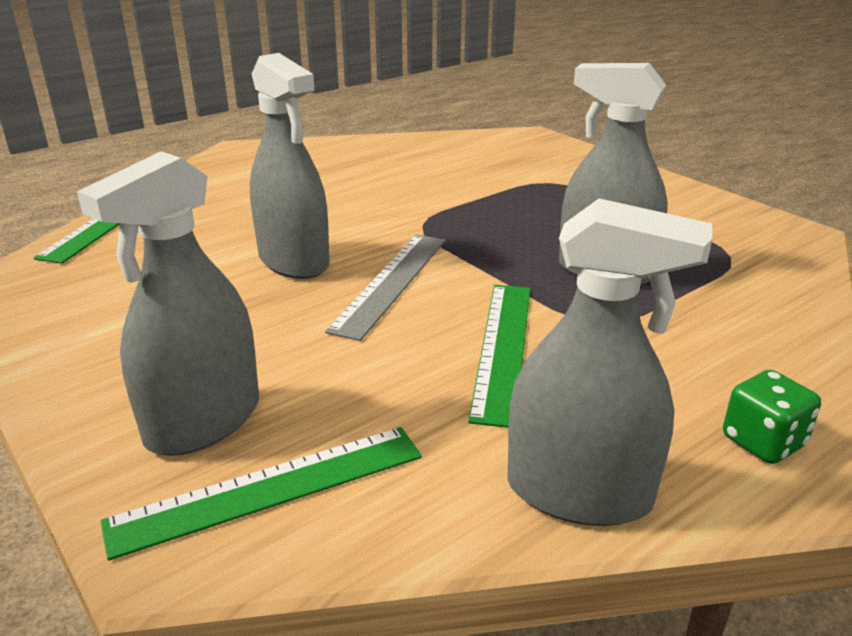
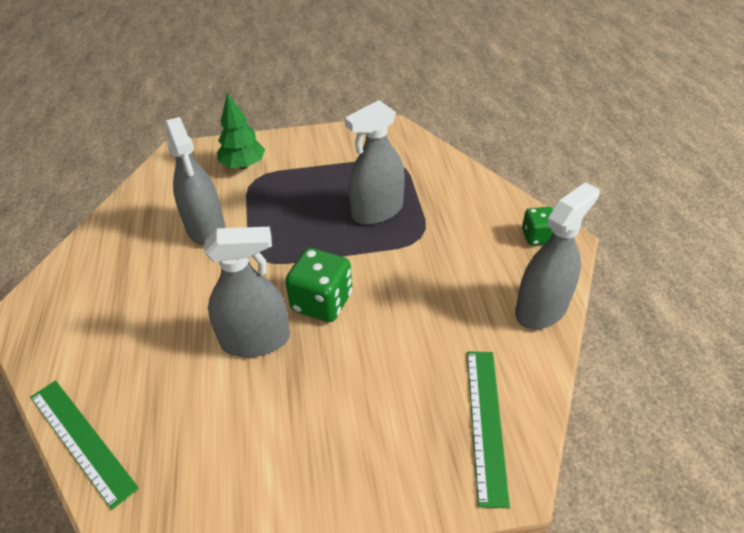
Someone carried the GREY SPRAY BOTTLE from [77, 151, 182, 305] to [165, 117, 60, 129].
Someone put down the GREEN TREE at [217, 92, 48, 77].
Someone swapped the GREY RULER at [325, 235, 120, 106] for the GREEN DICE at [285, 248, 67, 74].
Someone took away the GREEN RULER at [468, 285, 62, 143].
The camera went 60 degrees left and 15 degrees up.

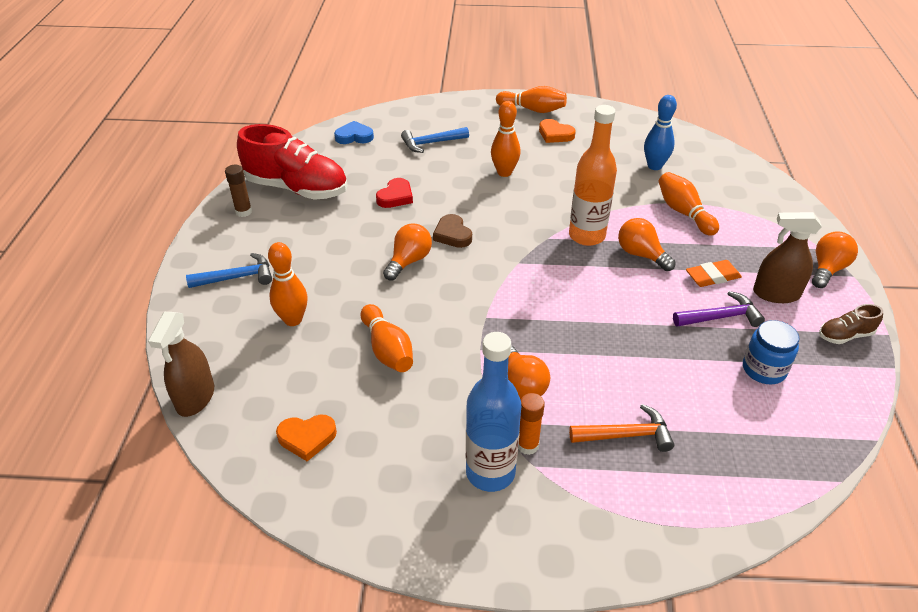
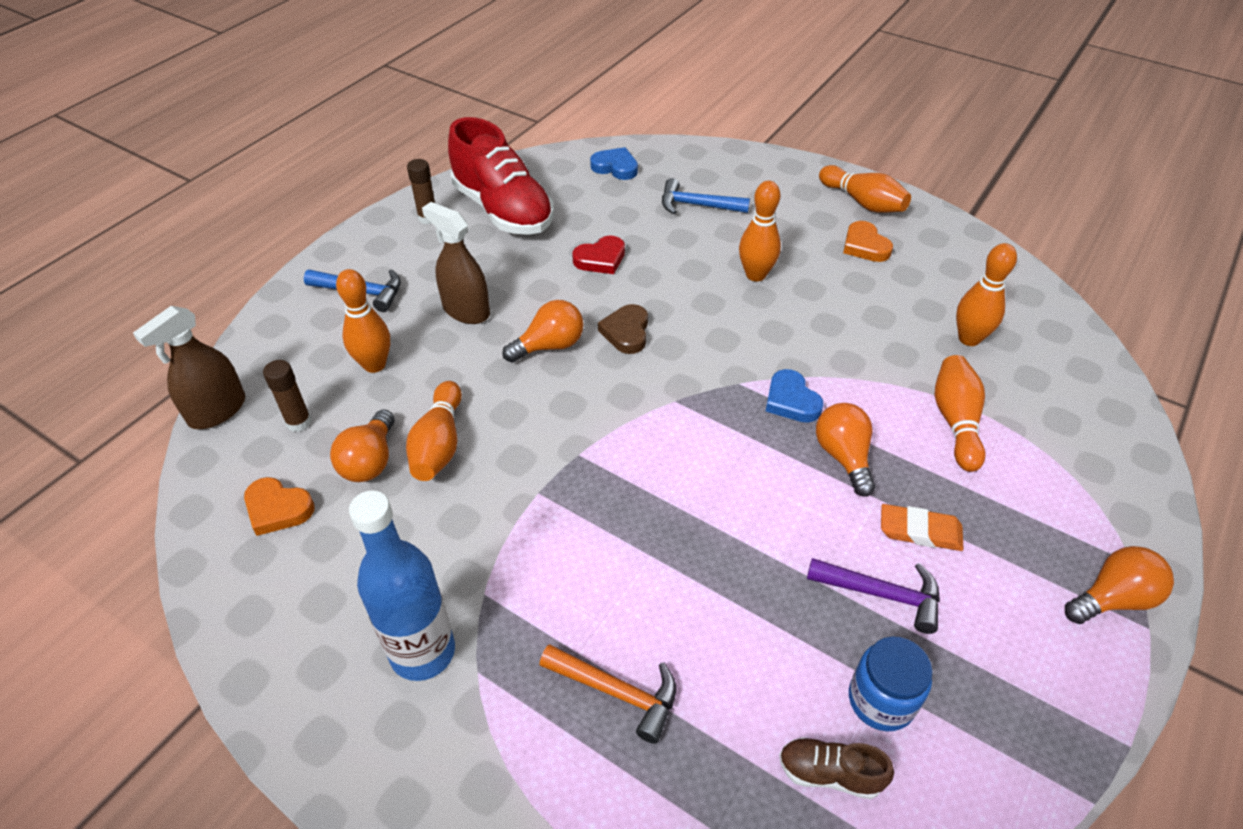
Someone put down the BROWN GLUE STICK at [263, 360, 49, 72].
Someone carried the ORANGE LIGHT BULB from [508, 345, 42, 54] to [330, 409, 65, 73].
Someone carried the BROWN SPRAY BOTTLE from [753, 212, 69, 91] to [422, 202, 68, 122].
Someone swapped the ORANGE BOTTLE at [569, 105, 48, 141] for the BLUE HEART at [766, 369, 57, 54].
Someone carried the BROWN SHOE from [819, 304, 64, 40] to [779, 737, 115, 62].
Someone repainted the BLUE BOWLING PIN at [644, 95, 33, 75], which became the ORANGE BOWLING PIN at [956, 243, 61, 103].
Someone took away the ORANGE GLUE STICK at [518, 393, 27, 62].
The camera went 30 degrees right and 5 degrees up.

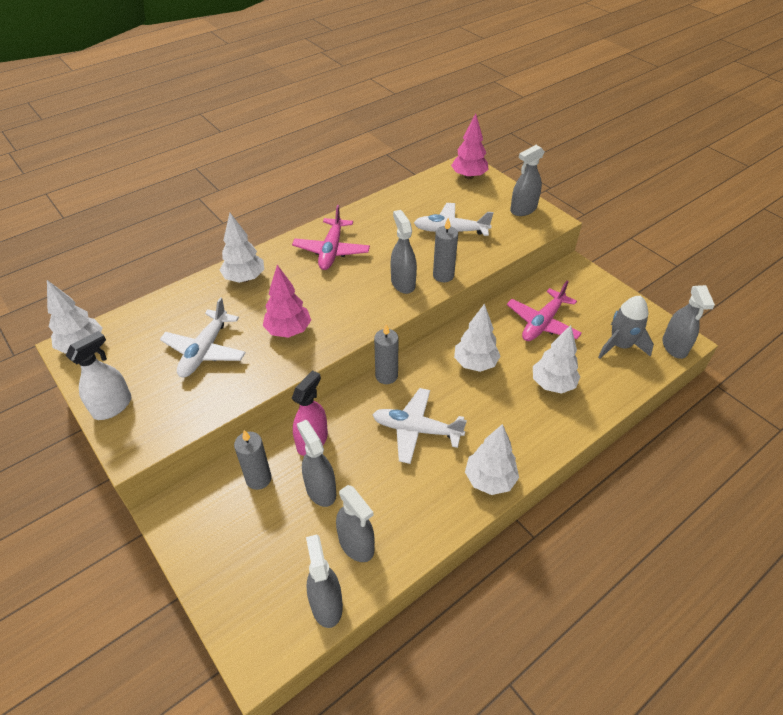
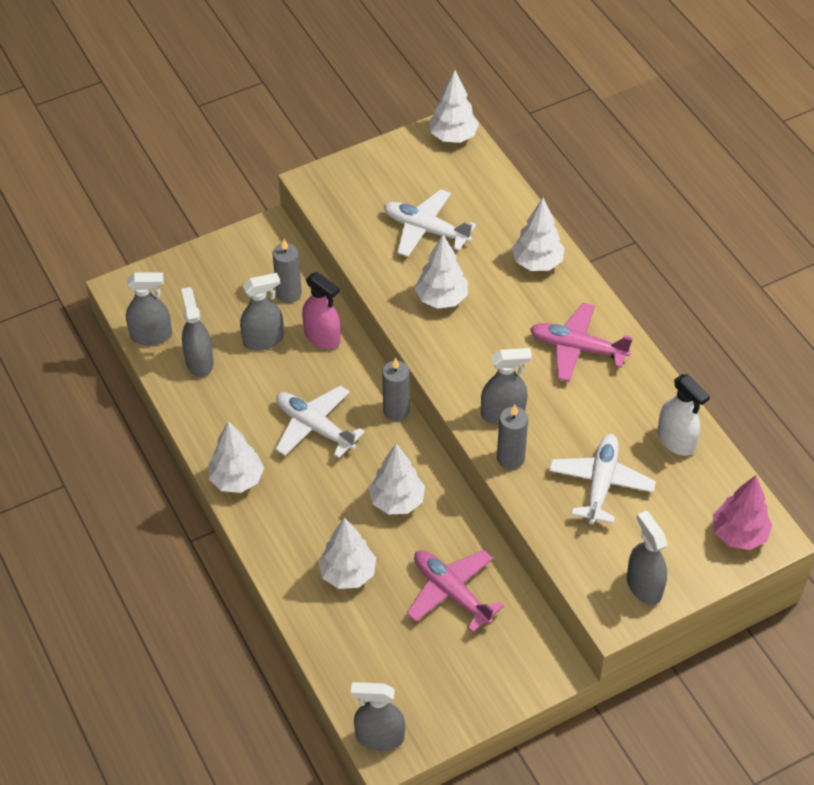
Someone rotated the GREY SPRAY BOTTLE at [336, 485, 39, 77] by 105 degrees clockwise.
Someone rotated the WHITE PLANE at [372, 388, 95, 76] by 75 degrees counterclockwise.
Someone repainted the PINK TREE at [263, 265, 48, 73], which became the WHITE TREE at [415, 235, 53, 74].
Someone carried the WHITE SPRAY BOTTLE from [66, 331, 65, 89] to [657, 374, 53, 82].
Someone took away the GREY ROCKET at [598, 296, 56, 63].
The camera went 100 degrees right and 5 degrees up.

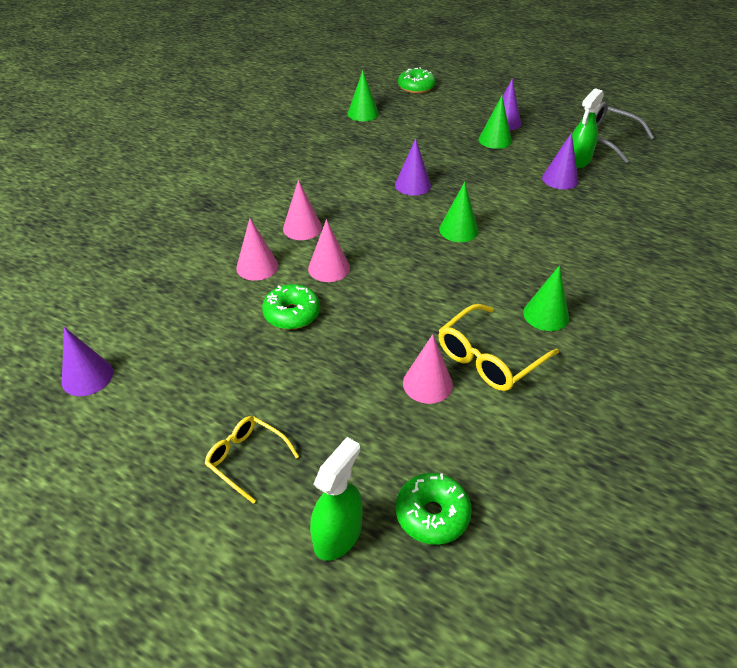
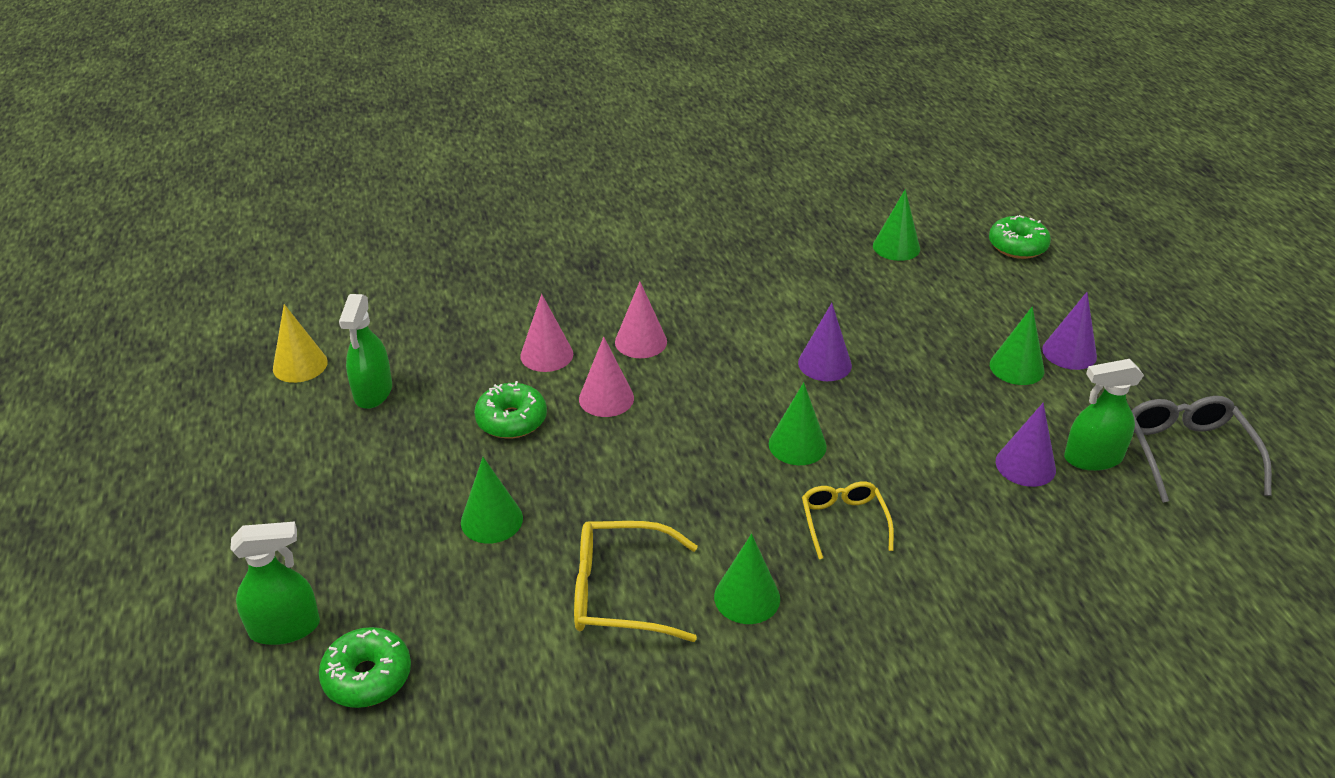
Someone repainted the PURPLE CONE at [62, 327, 51, 69], which became the YELLOW CONE at [273, 304, 55, 79].
Someone put down the GREEN SPRAY BOTTLE at [339, 294, 53, 115].
Someone put down the GREEN CONE at [461, 457, 62, 87].
Someone carried the YELLOW GLASSES from [204, 416, 95, 88] to [802, 482, 92, 77].
Someone took away the PINK CONE at [403, 334, 50, 70].
The camera went 45 degrees right and 5 degrees down.

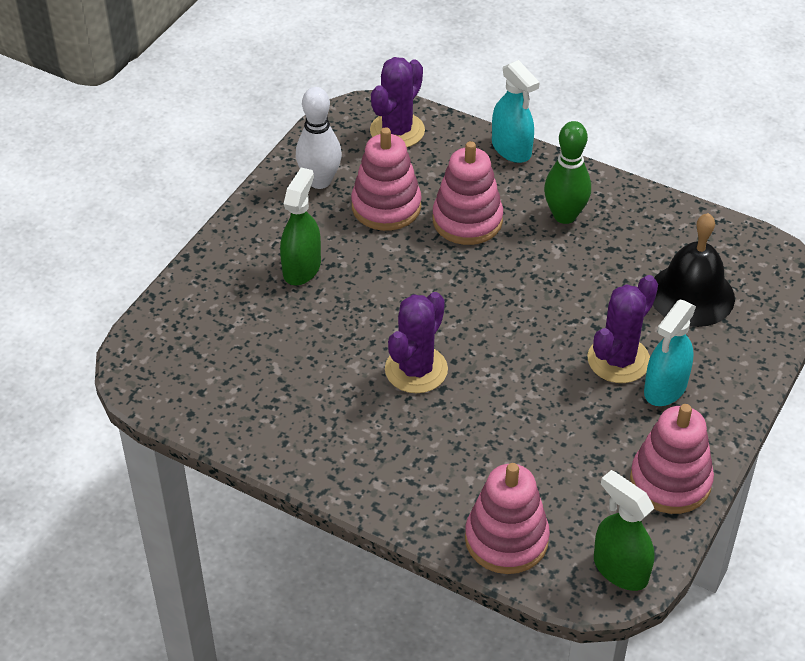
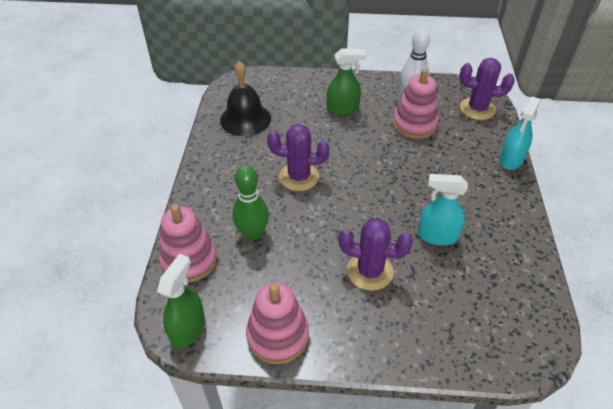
Someone carried the BLACK BELL from [653, 213, 82, 114] to [220, 61, 51, 75].
Someone carried the GREEN BOWLING PIN from [544, 121, 47, 103] to [232, 165, 37, 75].
Someone carried the TURQUOISE SPRAY BOTTLE from [644, 300, 52, 106] to [418, 174, 50, 72].
Someone took away the PINK STACKING TOY at [433, 141, 70, 104].
The camera went 65 degrees right and 0 degrees up.

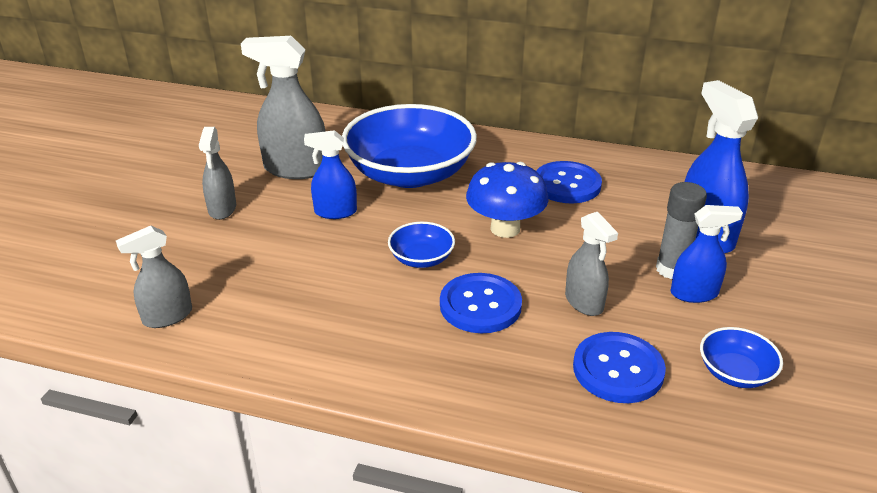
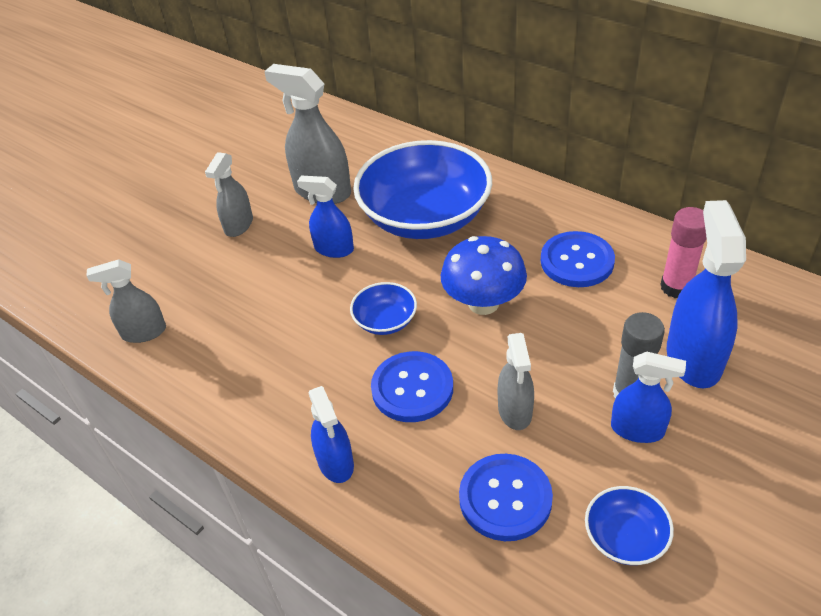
Someone put down the BLUE SPRAY BOTTLE at [309, 386, 45, 97].
Someone put down the PINK GLUE STICK at [660, 207, 47, 91].
The camera went 25 degrees right and 10 degrees up.

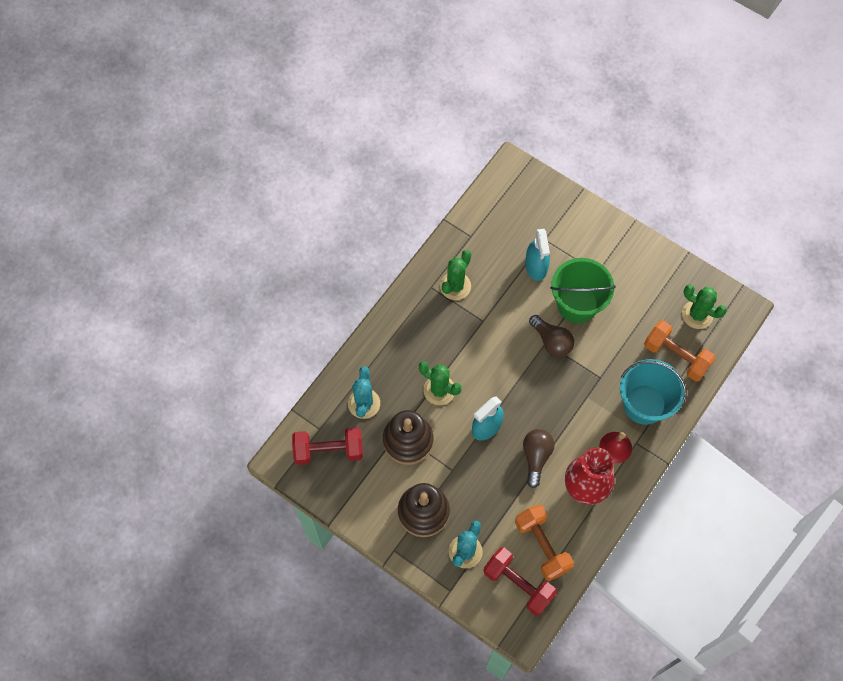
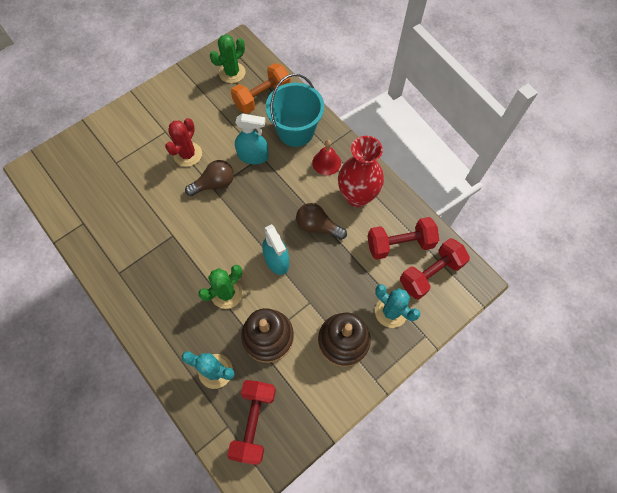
Someone swapped the GREEN BUCKET at [550, 258, 66, 65] for the RED CACTUS at [165, 118, 37, 49].
Someone carried the TURQUOISE SPRAY BOTTLE from [525, 229, 25, 52] to [235, 113, 34, 51].
Someone repainted the ORANGE DUMBBELL at [515, 504, 59, 77], which became the RED DUMBBELL at [367, 217, 72, 43].
Someone took away the GREEN CACTUS at [440, 250, 31, 50].
The camera went 75 degrees left and 0 degrees up.

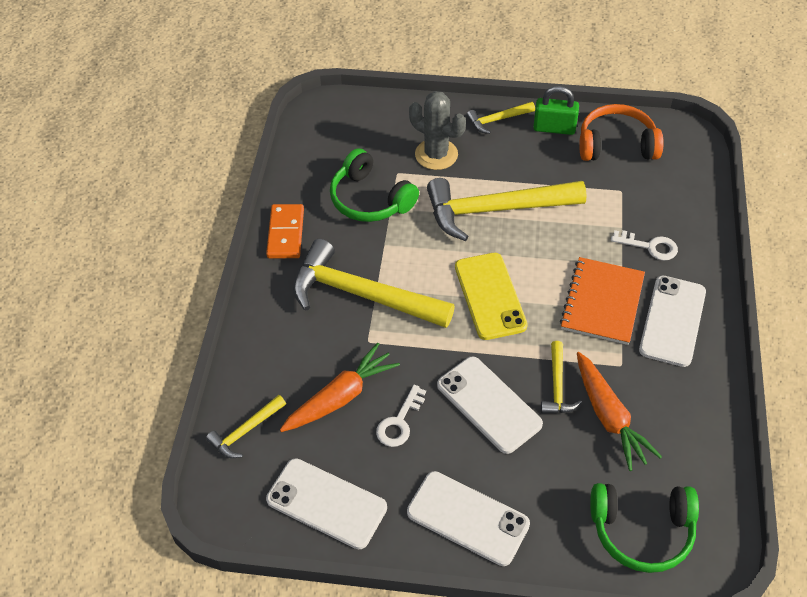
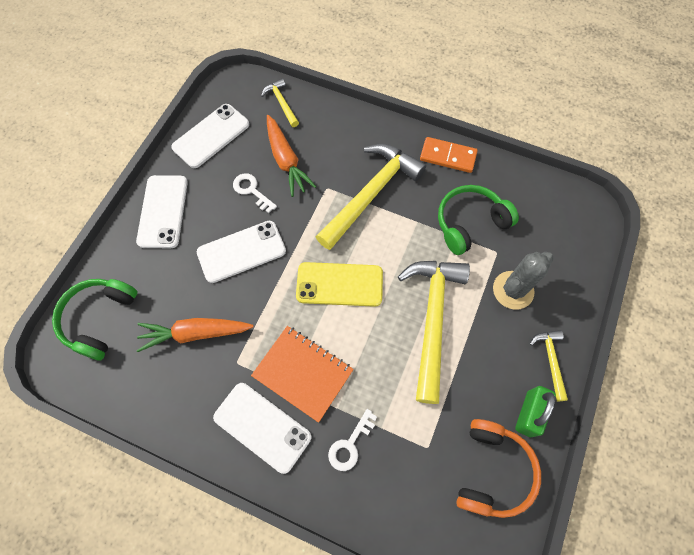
Someone rotated the WHITE PHONE at [407, 471, 123, 95] by 45 degrees counterclockwise.
Someone took away the YELLOW HAMMER at [541, 341, 41, 72].
The camera went 105 degrees right and 15 degrees up.

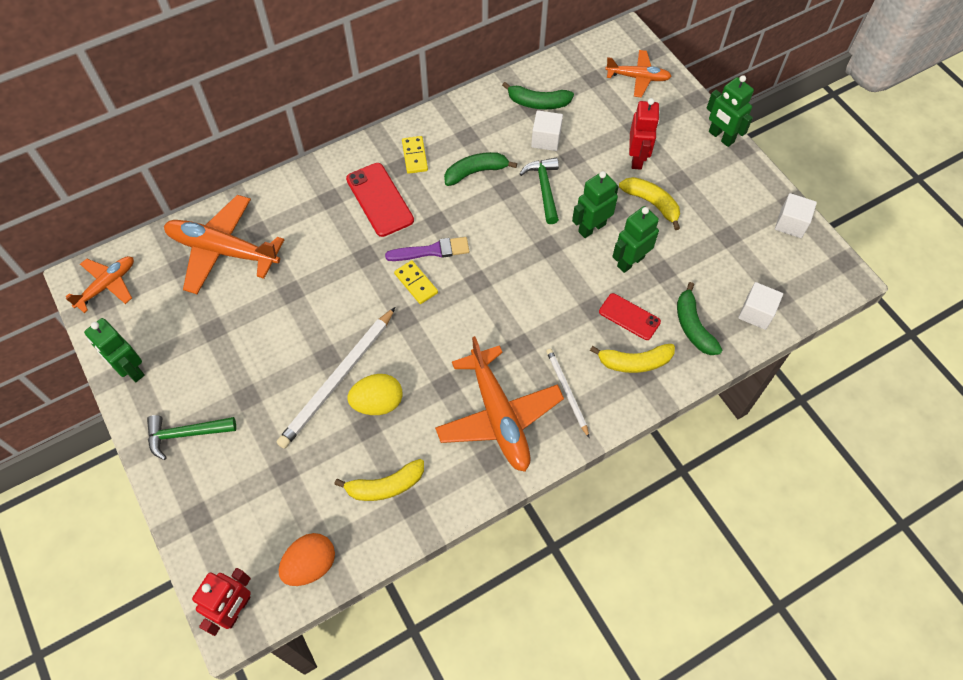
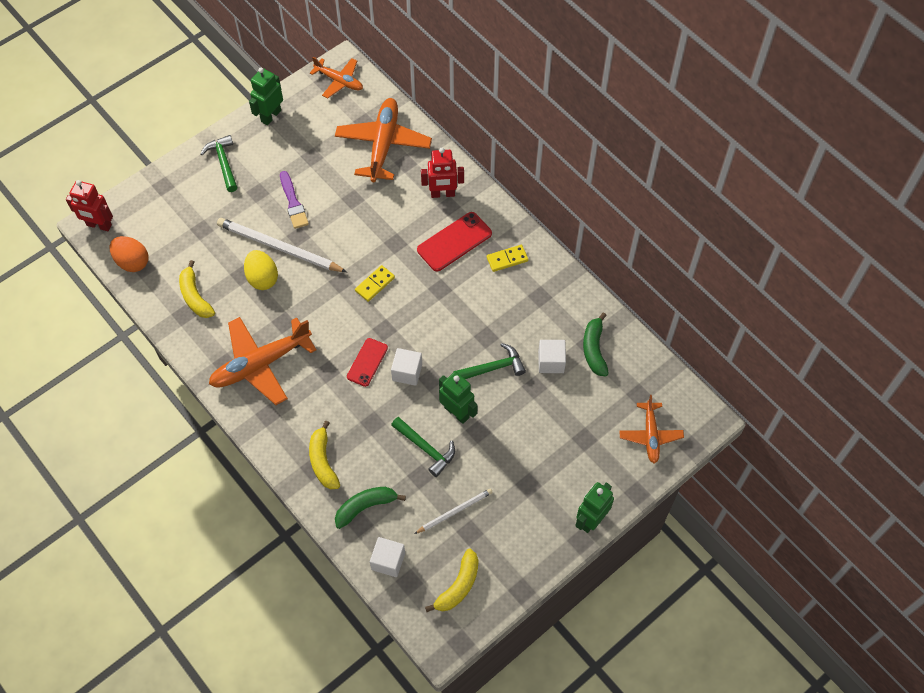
Someone carried the PURPLE BRUSH from [385, 237, 84, 24] to [280, 171, 29, 58].
Someone carried the RED PHONE from [599, 293, 62, 47] to [347, 338, 41, 49].
Someone carried the WHITE CUBE from [775, 193, 42, 45] to [391, 348, 31, 38].
Someone swapped the GREEN ROBOT at [612, 206, 47, 67] for the GREEN HAMMER at [391, 417, 64, 60].
Someone carried the WHITE PENCIL from [546, 349, 43, 89] to [414, 489, 79, 45].
Someone carried the RED ROBOT from [629, 98, 31, 72] to [421, 148, 43, 50].
Someone carried the YELLOW BANANA from [619, 177, 61, 53] to [425, 549, 54, 63].
Someone took away the GREEN BANANA at [444, 152, 73, 34].
The camera went 80 degrees right and 0 degrees up.

